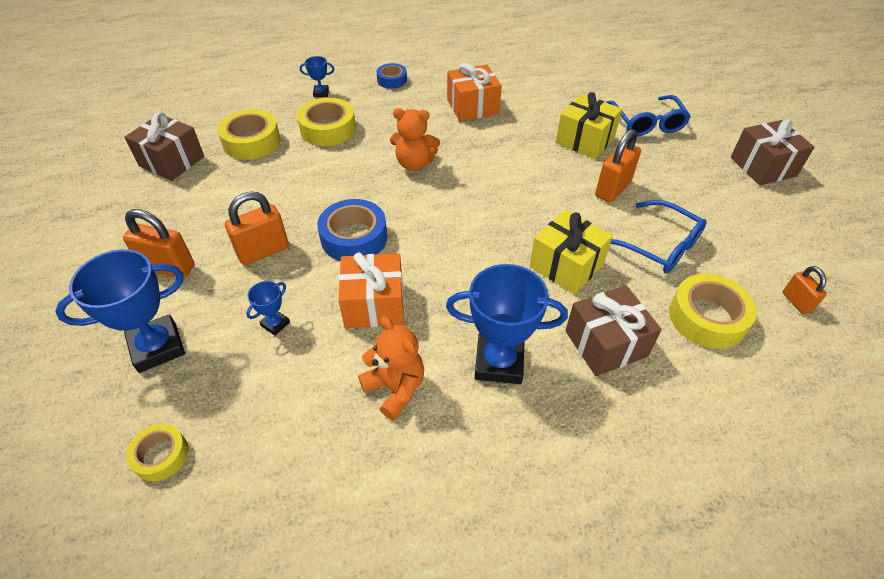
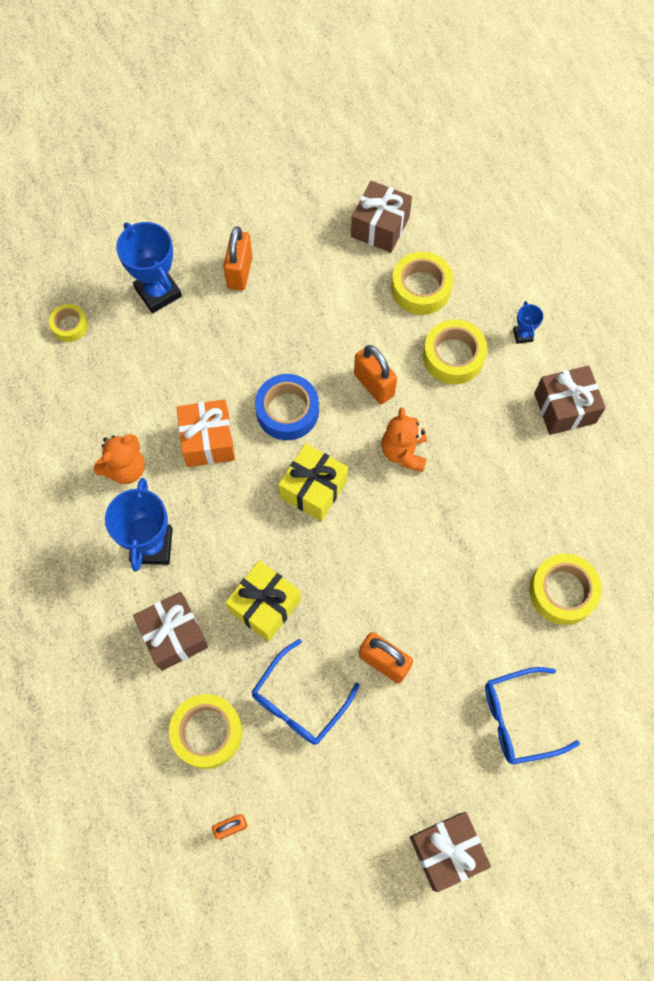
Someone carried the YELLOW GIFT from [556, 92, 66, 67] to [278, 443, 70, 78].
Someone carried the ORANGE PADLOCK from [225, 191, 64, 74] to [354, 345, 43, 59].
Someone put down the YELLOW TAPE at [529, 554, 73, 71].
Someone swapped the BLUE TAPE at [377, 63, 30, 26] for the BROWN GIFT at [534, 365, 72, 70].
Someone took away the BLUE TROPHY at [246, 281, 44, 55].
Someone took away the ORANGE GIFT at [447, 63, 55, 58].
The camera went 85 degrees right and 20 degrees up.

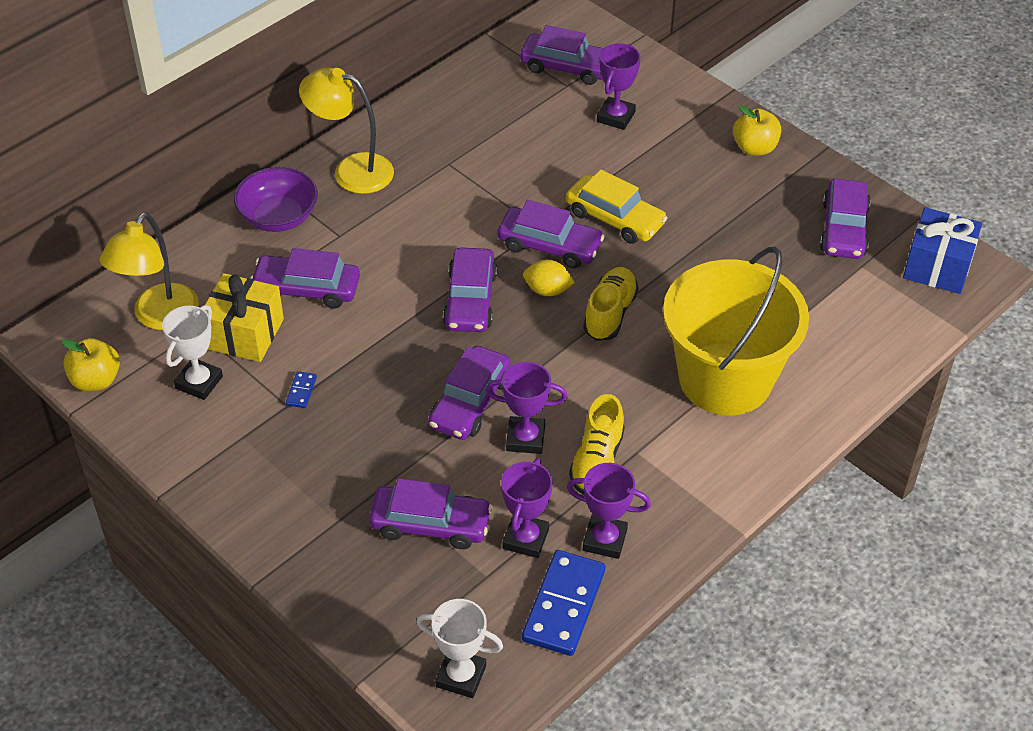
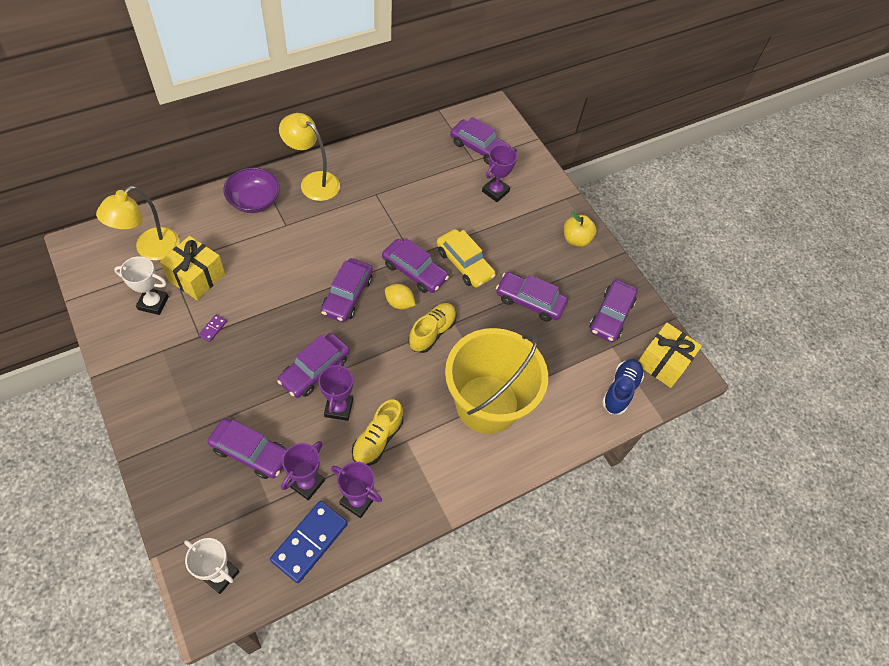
Someone rotated the WHITE TROPHY at [162, 305, 61, 95] by 60 degrees clockwise.
Someone repainted the BLUE DOMINO at [286, 371, 31, 37], which became the PURPLE DOMINO at [199, 315, 28, 27].
Someone rotated the PURPLE TROPHY at [486, 362, 81, 92] by 75 degrees clockwise.
Someone carried the PURPLE CAR from [250, 248, 110, 61] to [496, 272, 72, 50].
Someone put down the BLUE SHOE at [602, 359, 42, 56].
Someone repainted the BLUE GIFT at [903, 207, 79, 87], which became the YELLOW GIFT at [639, 323, 63, 65].
Someone took away the YELLOW APPLE at [61, 338, 59, 53].
The camera went 10 degrees right and 10 degrees up.

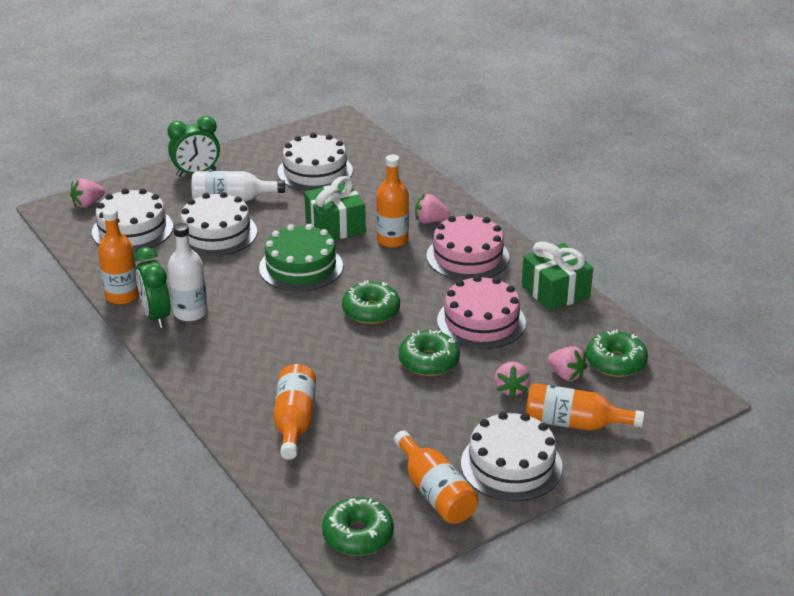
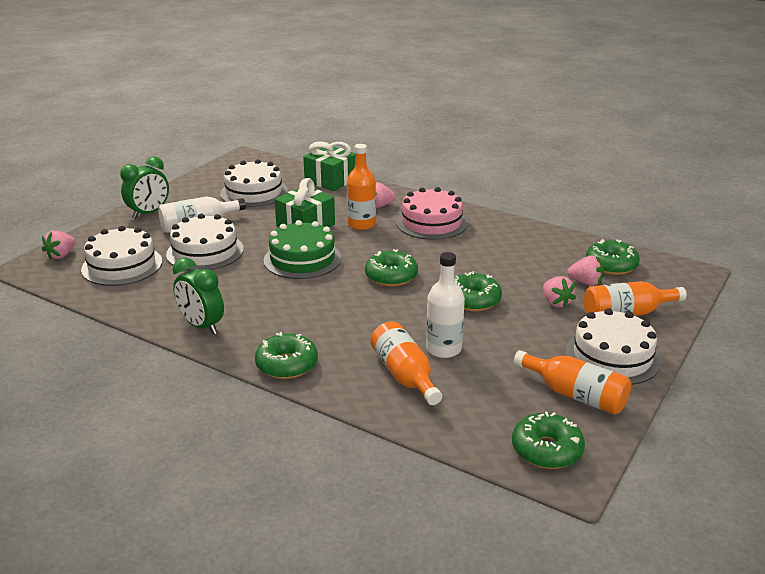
Someone put down the GREEN DONUT at [255, 332, 63, 47].
Someone carried the GREEN GIFT from [522, 241, 71, 70] to [303, 141, 53, 50].
Someone carried the WHITE BOTTLE from [168, 223, 40, 99] to [426, 252, 39, 106].
Someone took away the ORANGE BOTTLE at [98, 207, 41, 98].
Someone took away the PINK CAKE at [437, 275, 89, 74].
The camera went 25 degrees left and 5 degrees down.

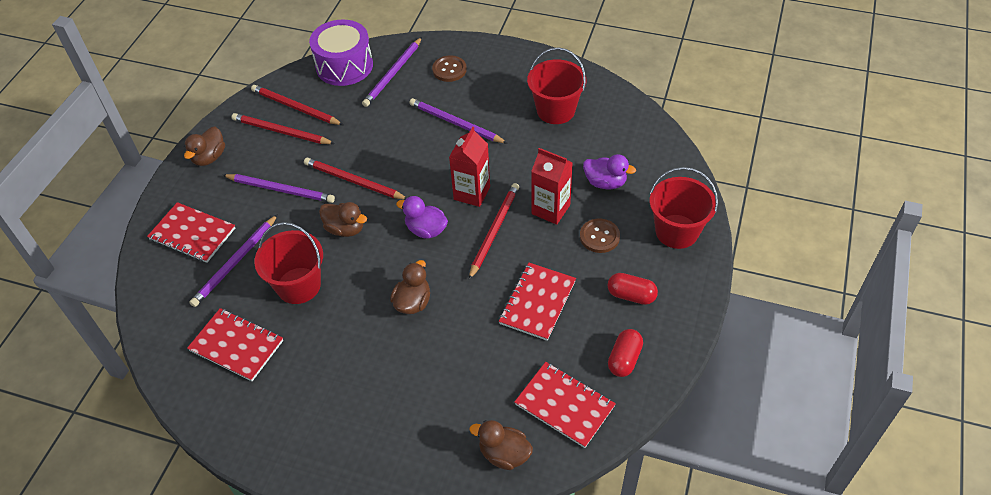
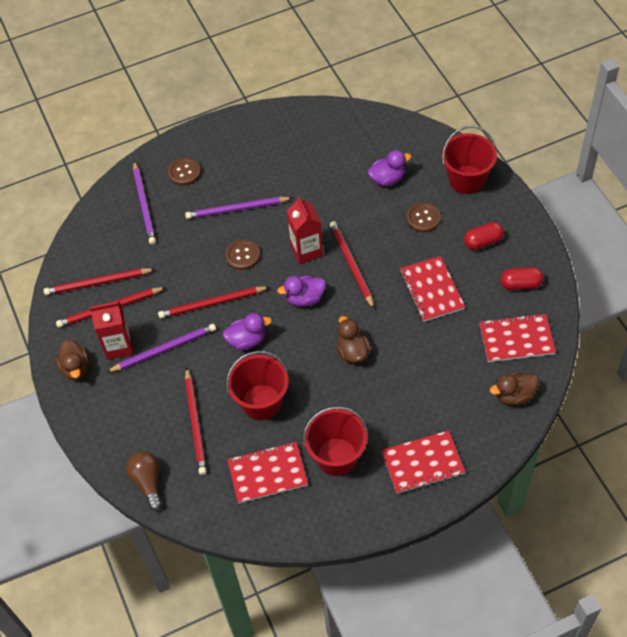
Someone carried the RED CARTON from [531, 148, 42, 77] to [89, 301, 45, 59].
Someone put down the BROWN LIGHT BULB at [126, 451, 36, 60].
Someone repainted the PURPLE PENCIL at [189, 214, 89, 93], which became the RED PENCIL at [185, 367, 22, 108].
Someone repainted the BROWN DUCK at [319, 202, 48, 35], which became the PURPLE DUCK at [223, 313, 49, 37].
Someone put down the BROWN BUTTON at [225, 239, 35, 31].
Someone carried the RED BUCKET from [527, 47, 59, 77] to [303, 406, 65, 70].
Someone carried the RED NOTEBOOK from [147, 202, 88, 61] to [381, 430, 84, 64].
Someone rotated the RED CAPSULE at [608, 329, 35, 48] by 75 degrees counterclockwise.
Someone took away the PURPLE DRUM at [309, 19, 64, 67].
The camera went 40 degrees left and 5 degrees up.

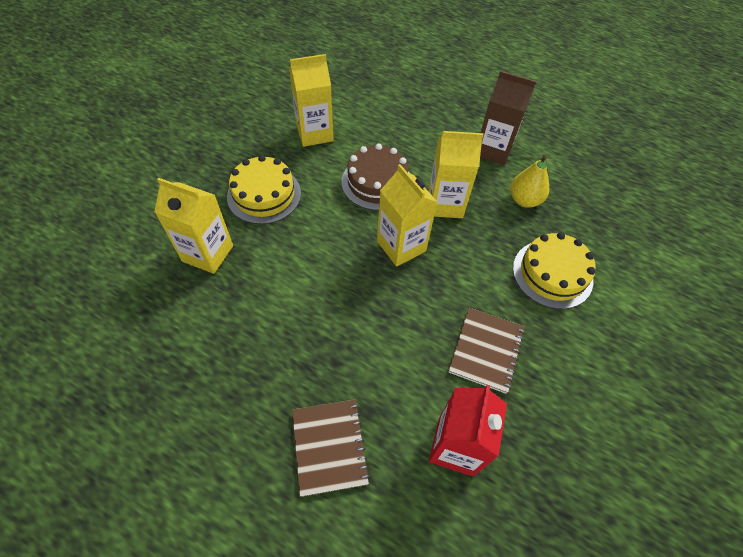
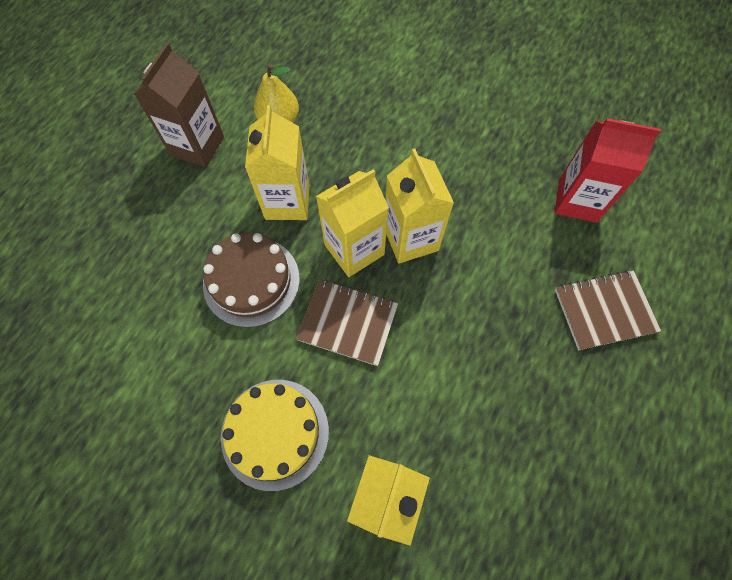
Someone carried the BROWN NOTEBOOK from [449, 308, 76, 86] to [296, 279, 102, 87].
Someone carried the YELLOW CARTON from [289, 54, 45, 93] to [386, 148, 68, 116].
Someone took away the YELLOW CAKE at [513, 232, 83, 77].
The camera went 90 degrees left and 10 degrees up.

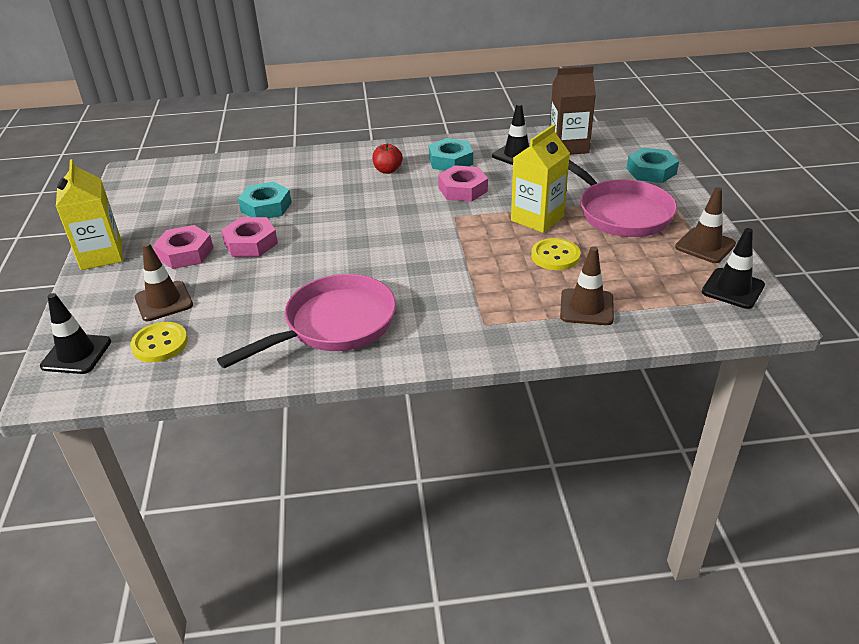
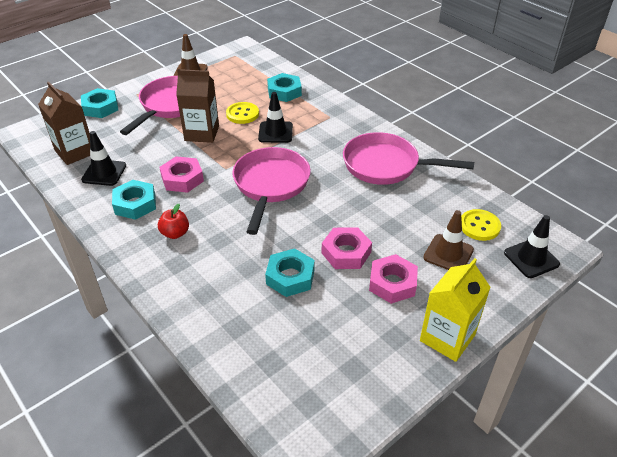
Someone repainted the YELLOW CARTON at [511, 124, 59, 109], which became the BROWN CARTON at [176, 69, 43, 74].
Someone put down the PINK PAN at [232, 147, 79, 88].
Someone carried the BLACK TRAFFIC CONE from [702, 228, 63, 81] to [258, 92, 35, 51].
Someone swapped the BROWN TRAFFIC CONE at [560, 246, 54, 79] for the TURQUOISE NUT at [267, 73, 35, 29].
The camera went 125 degrees left and 5 degrees up.

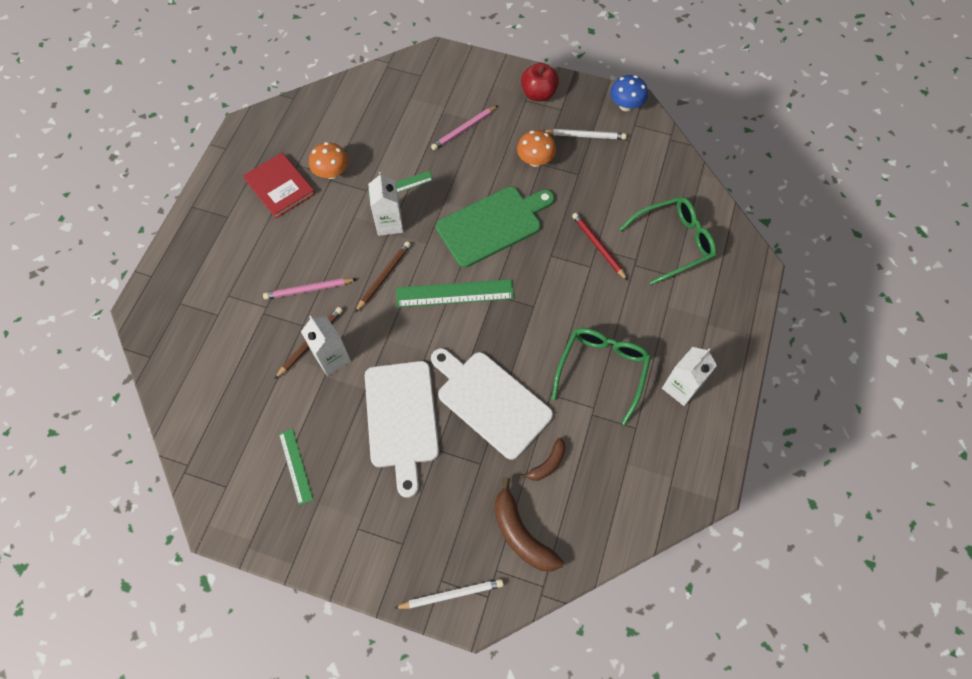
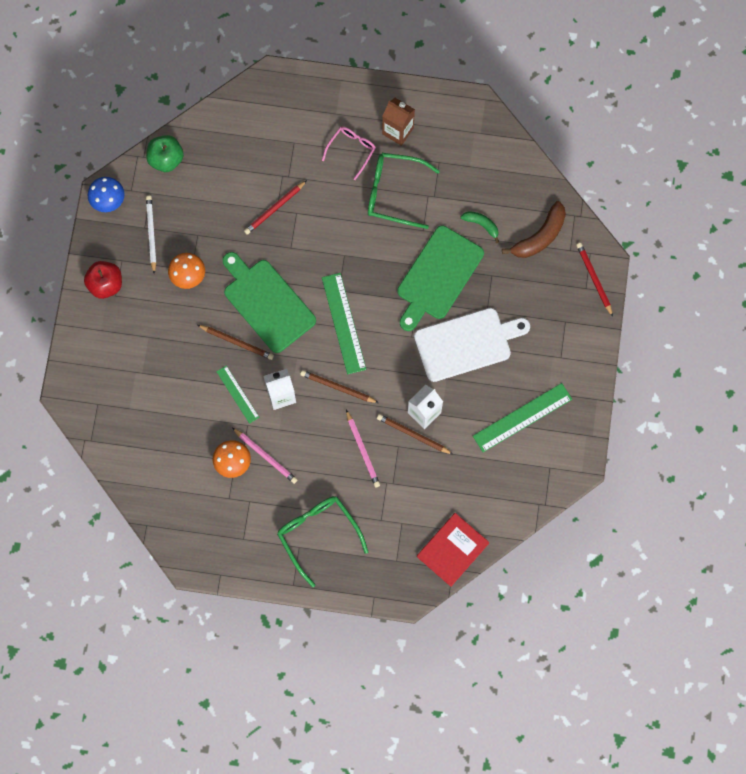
Someone put down the GREEN APPLE at [146, 135, 38, 37].
Someone put down the BROWN PENCIL at [198, 325, 76, 35].
Someone carried the PINK PENCIL from [431, 105, 67, 45] to [232, 428, 66, 56].
Someone carried the GREEN GLASSES from [619, 197, 97, 88] to [277, 496, 91, 91].
Someone put down the PINK GLASSES at [322, 127, 54, 53].
Someone repainted the WHITE CARTON at [662, 347, 55, 59], which became the BROWN CARTON at [382, 98, 33, 48].
Someone repainted the WHITE CUTTING BOARD at [431, 348, 122, 112], which became the GREEN CUTTING BOARD at [397, 225, 87, 106].
Someone carried the RED BOOK from [243, 153, 72, 66] to [417, 513, 72, 74].
Someone repainted the BROWN BANANA at [520, 438, 46, 43], which became the GREEN BANANA at [461, 211, 38, 32].
Someone scaled the GREEN RULER at [279, 429, 34, 76] by 1.65.
Someone repainted the WHITE PENCIL at [395, 579, 109, 30], which became the RED PENCIL at [576, 243, 37, 74].
The camera went 100 degrees left and 10 degrees up.

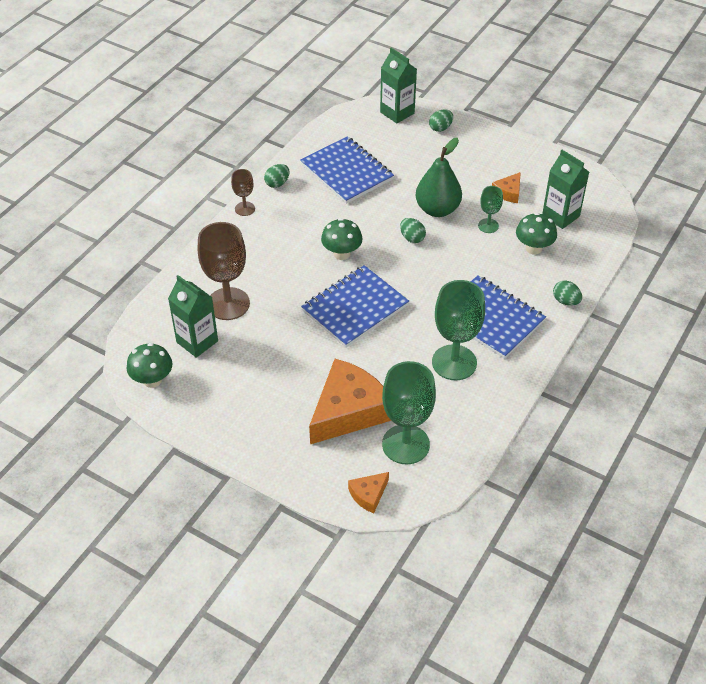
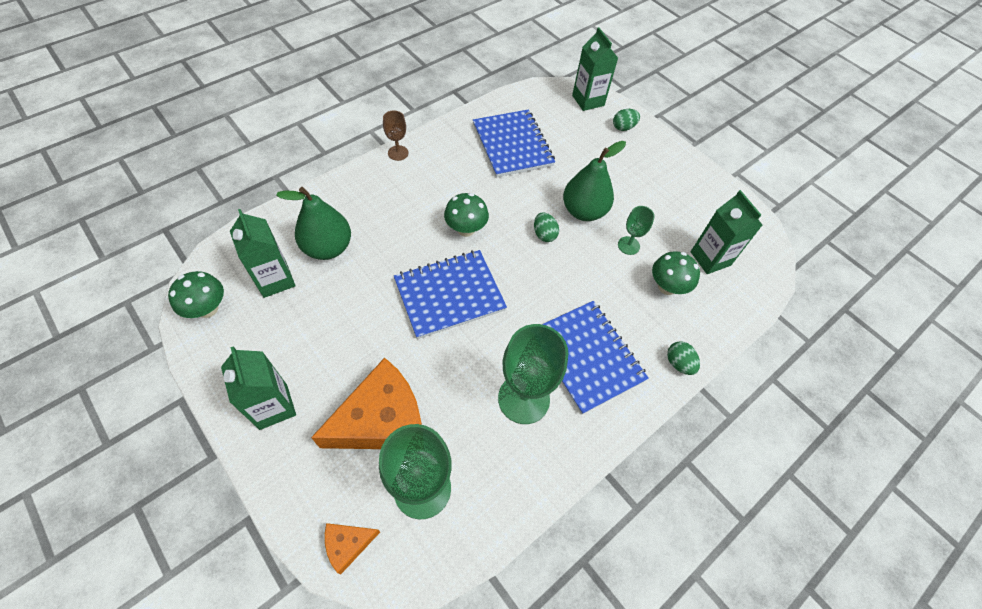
Someone put down the GREEN CARTON at [221, 347, 75, 83].
Someone swapped the BROWN GOBLET at [198, 222, 52, 98] for the GREEN PEAR at [276, 187, 75, 73].
Someone took away the GREEN EGG at [264, 164, 26, 24].
Someone took away the ORANGE CHEESE at [492, 172, 29, 31].
The camera went 15 degrees right and 10 degrees up.

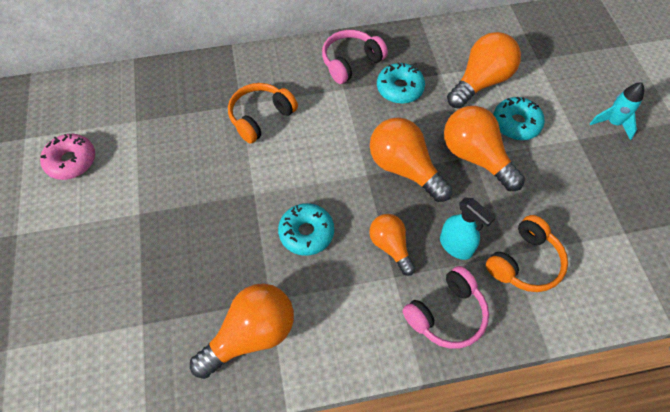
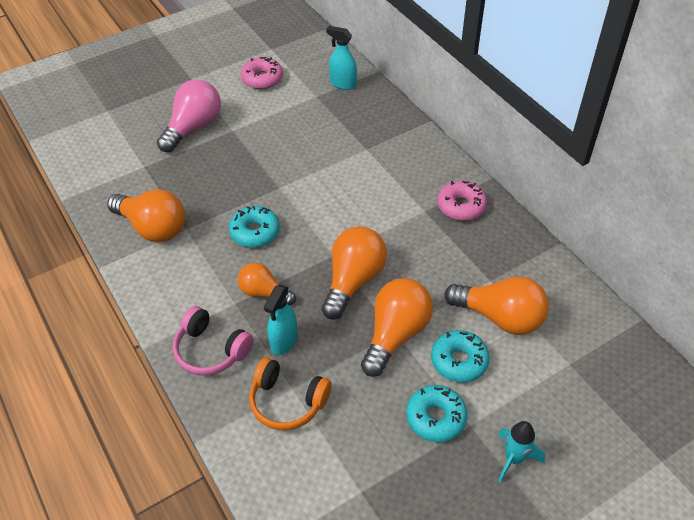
Someone put down the PINK LIGHT BULB at [157, 79, 64, 73].
Someone rotated the ORANGE LIGHT BULB at [369, 214, 46, 62] by 105 degrees counterclockwise.
Someone put down the TURQUOISE SPRAY BOTTLE at [326, 26, 31, 64].
Someone carried the TURQUOISE DONUT from [377, 62, 48, 42] to [406, 385, 61, 57].
Someone swapped the PINK HEADPHONES at [322, 30, 66, 54] for the PINK DONUT at [437, 181, 50, 40].
Someone took away the ORANGE HEADPHONES at [228, 83, 70, 61].
The camera went 70 degrees right and 10 degrees down.

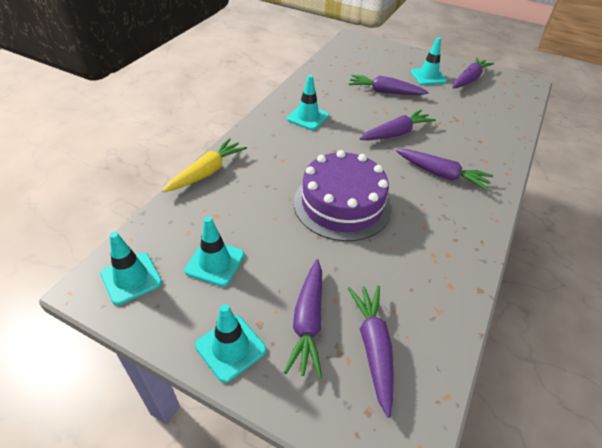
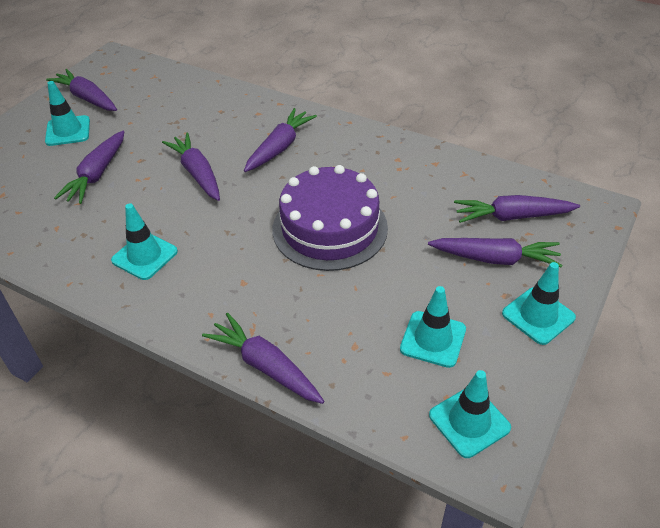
Someone repainted the YELLOW CARROT at [162, 138, 85, 55], which became the PURPLE CARROT at [202, 313, 122, 91].
The camera went 85 degrees left and 0 degrees up.

